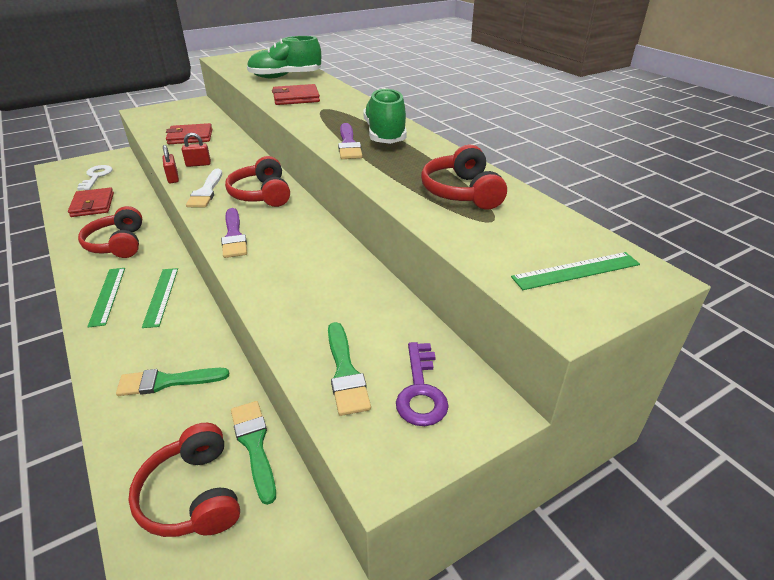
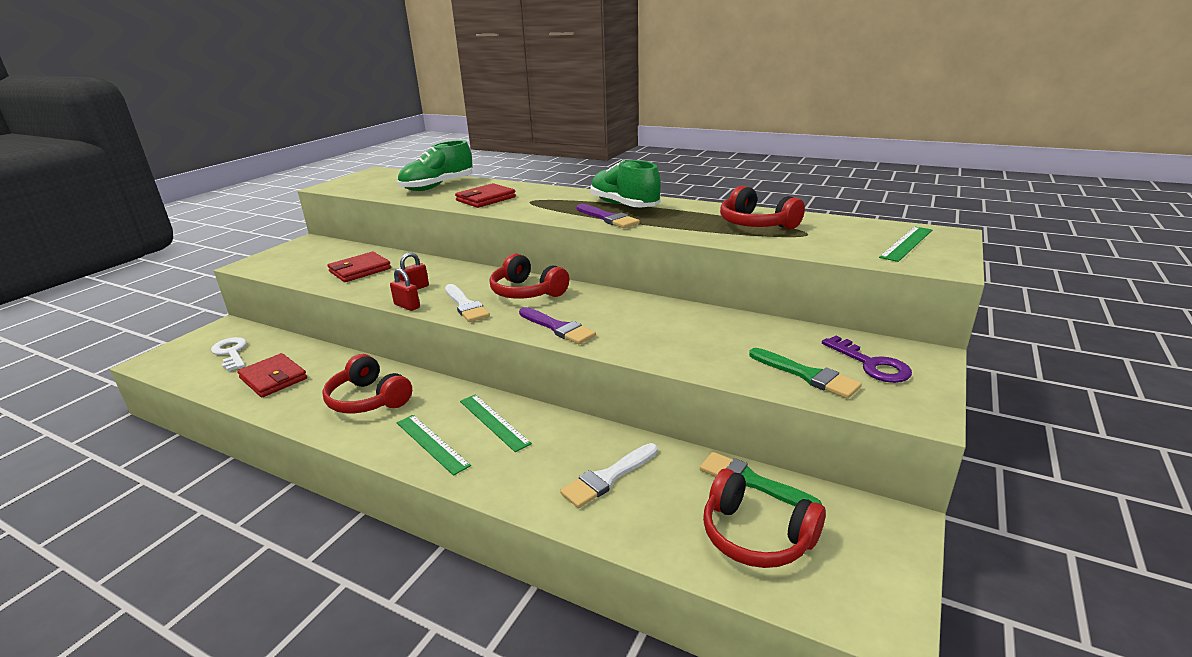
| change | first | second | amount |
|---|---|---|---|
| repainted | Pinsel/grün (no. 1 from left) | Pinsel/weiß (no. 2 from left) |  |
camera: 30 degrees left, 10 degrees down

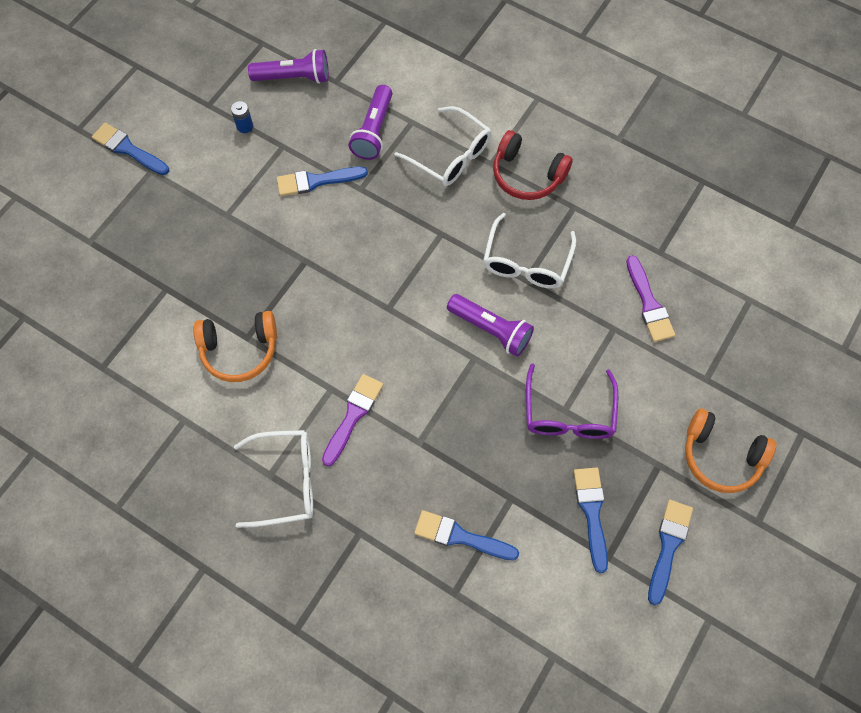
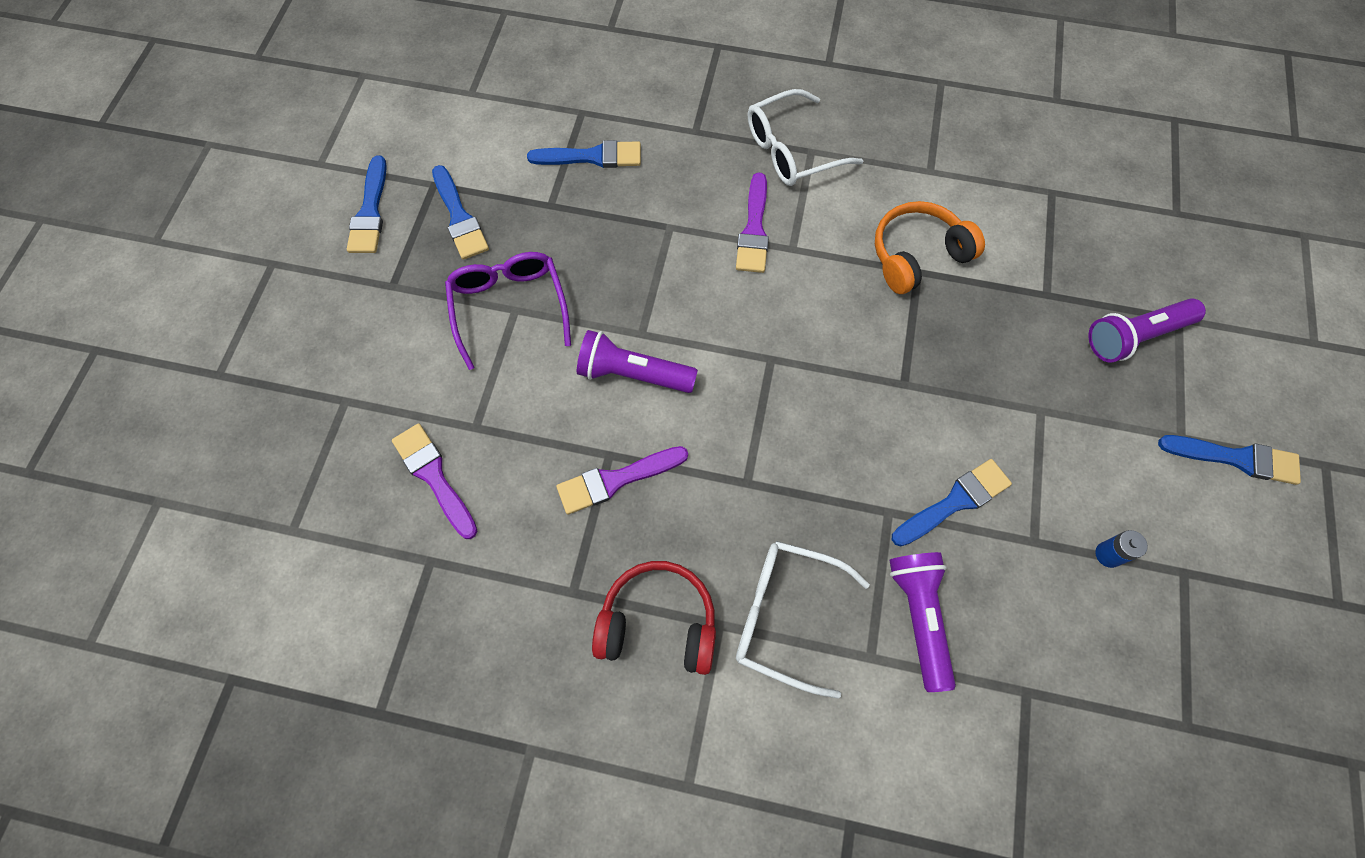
| change | first | second | amount |
|---|---|---|---|
| swapped | Brille/weiß (no. 3 from left) | Pinsel/lila (no. 2 from left) |  |
| shifted | Taschenlampe/lila (no. 1 from left in the first image) | Taschenlampe/lila (no. 3 from left) |  |
| gone | Kopfhörer/orange (no. 2 from left) |  |  |
camera: 160 degrees right, 0 degrees up

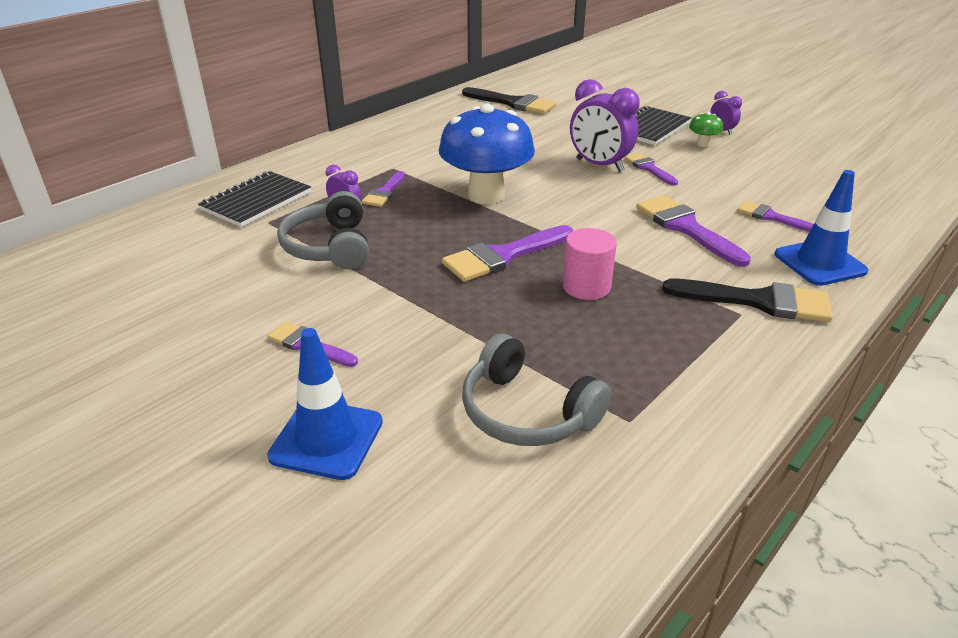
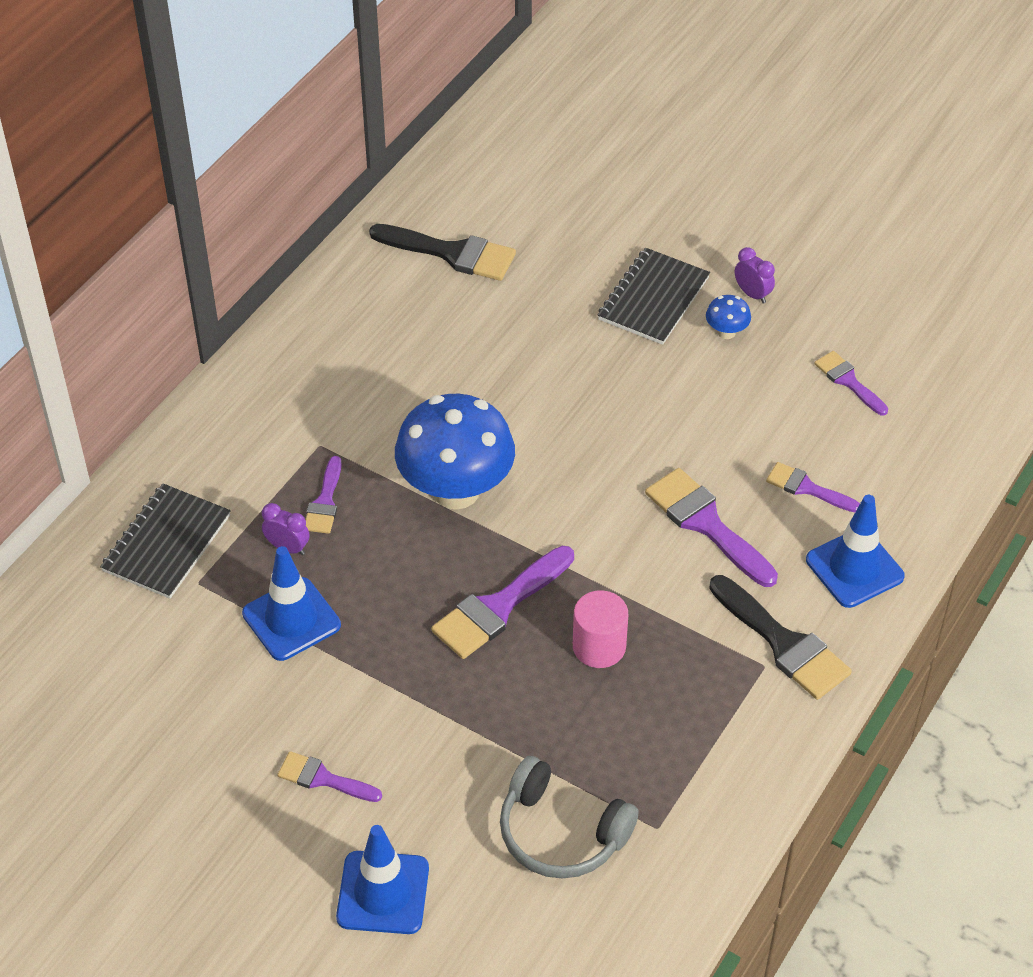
| change | first | second | amount |
|---|---|---|---|
| swapped | Kopfhörer/grau (no. 1 from left) | Leitkegel/blau (no. 1 from left) |  |
| repainted | Pilz/grün | Pilz/blau (no. 2 from left) |  |
| rotated | Pinsel/schwarz (no. 2 from left) |  | 45 degrees clockwise |
| shifted | Pinsel/lila (no. 4 from left in the first image) | Pinsel/lila (no. 6 from left) |  |
| gone | Wecker/lila (no. 2 from left) |  |  |
camera: 10 degrees left, 15 degrees up

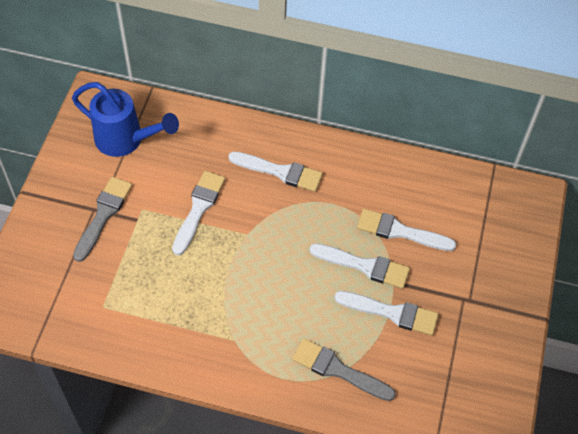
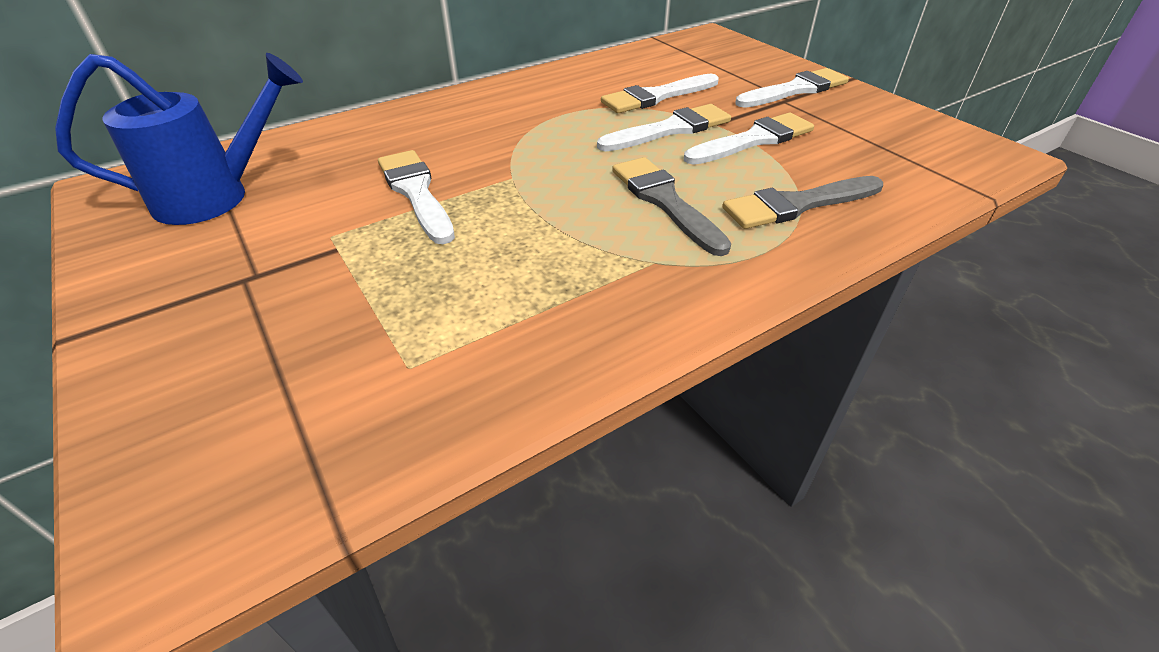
| change | first | second | amount |
|---|---|---|---|
| shifted | Pinsel/grau (no. 1 from left) |  |  |
| shifted | Pinsel/weiß (no. 2 from left in the first image) | Pinsel/weiß (no. 5 from left) |  |
camera: 45 degrees left, 15 degrees down

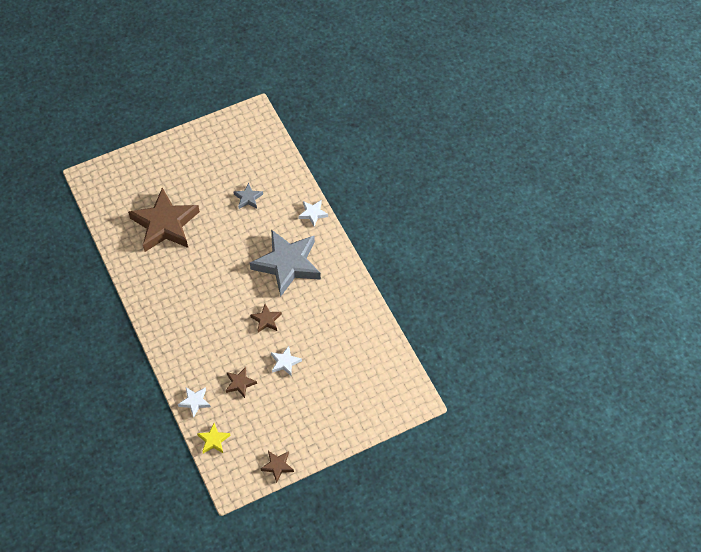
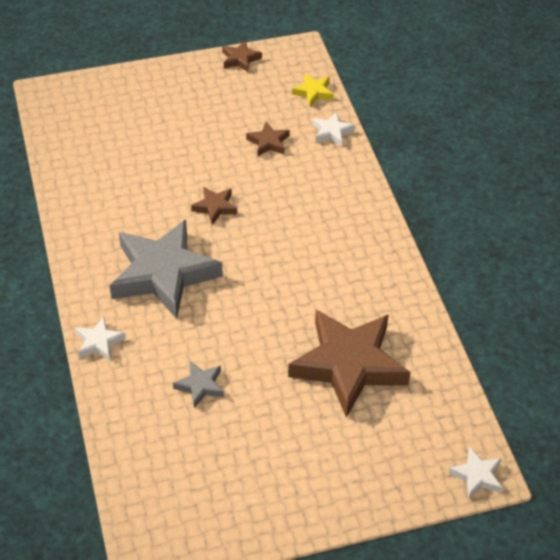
| change | first | second | amount |
|---|---|---|---|
| shifted | Stern/weiß (no. 2 from left in the first image) | Stern/weiß (no. 3 from left) |  |
camera: 170 degrees left, 10 degrees down

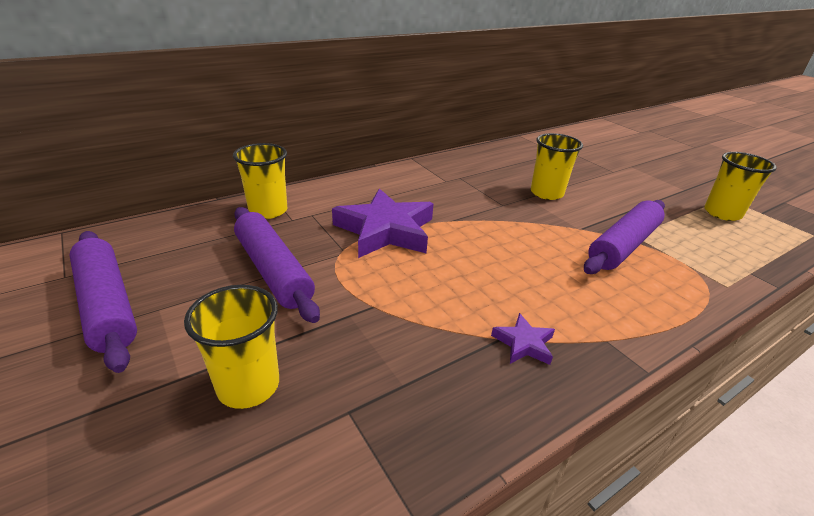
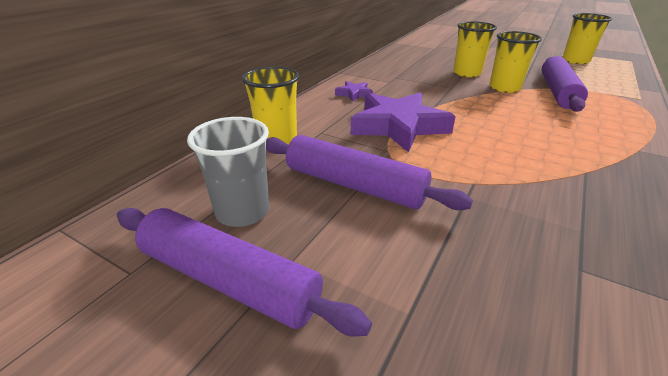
| change | first | second | amount |
|---|---|---|---|
| new |  | Becher/grau |  |
| shifted | Stern/lila (no. 2 from left in the first image) | Stern/lila (no. 1 from left) |  |
| shifted | Becher/gelb (no. 1 from left in the first image) | Becher/gelb (no. 3 from left) |  |
camera: 25 degrees left, 0 degrees up

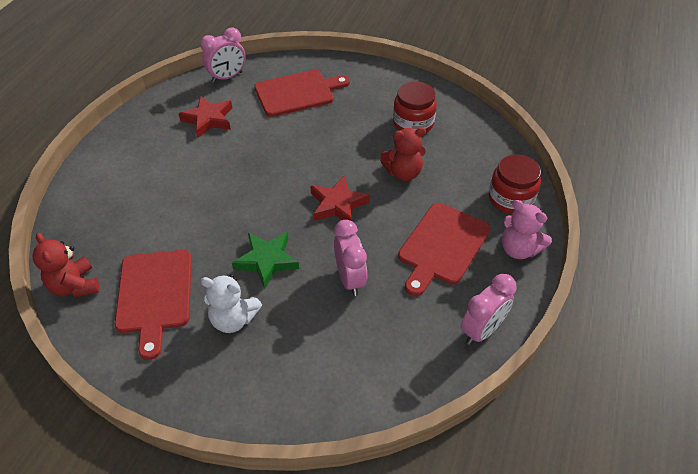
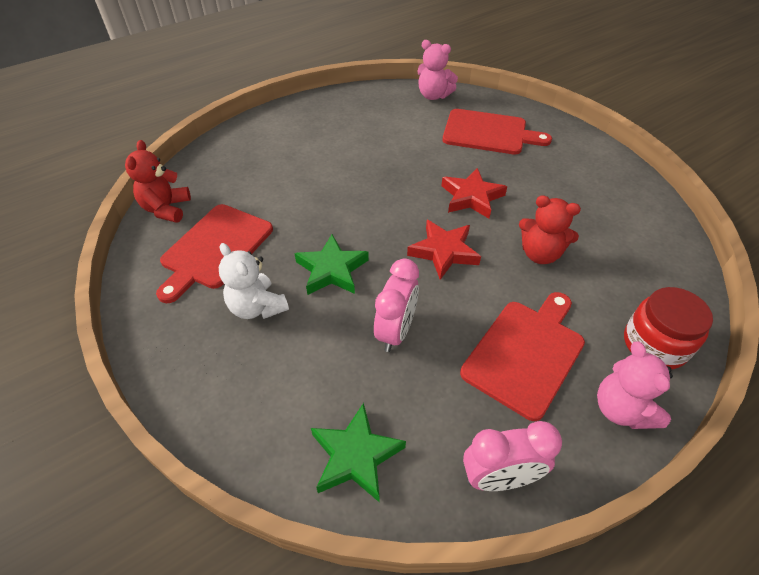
| change | first | second | amount |
|---|---|---|---|
| new |  | Stern/grün (no. 2 from left) |  |
| swapped | Wecker/rosa (no. 1 from left) | Teddybär/rosa (no. 1 from left) |  |
| shifted | Stern/rot (no. 1 from left in the first image) | Stern/rot (no. 2 from left) |  |
| rotated | Schneidebrett/rot (no. 3 from left) |  | 150 degrees clockwise |
| gone | Einmachglas/rot (no. 1 from left) |  |  |
camera: 35 degrees right, 0 degrees up

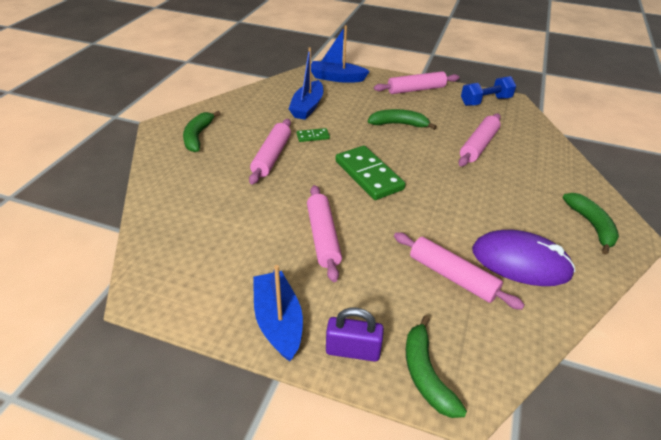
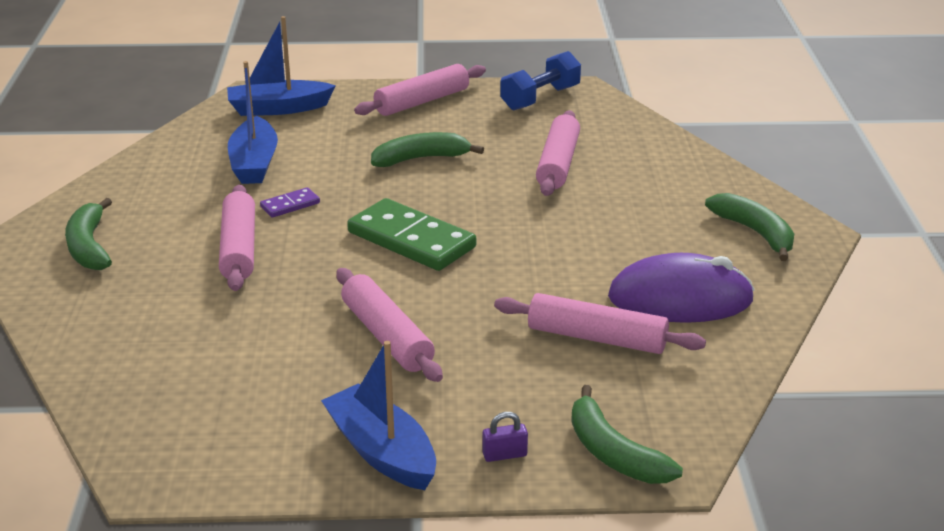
| change | first | second | amount |
|---|---|---|---|
| repainted | Dominostein/grün (no. 1 from left) | Dominostein/lila |  |
| scaled | Vorhängeschloss/lila |  | x0.55 |
camera: 20 degrees left, 10 degrees down

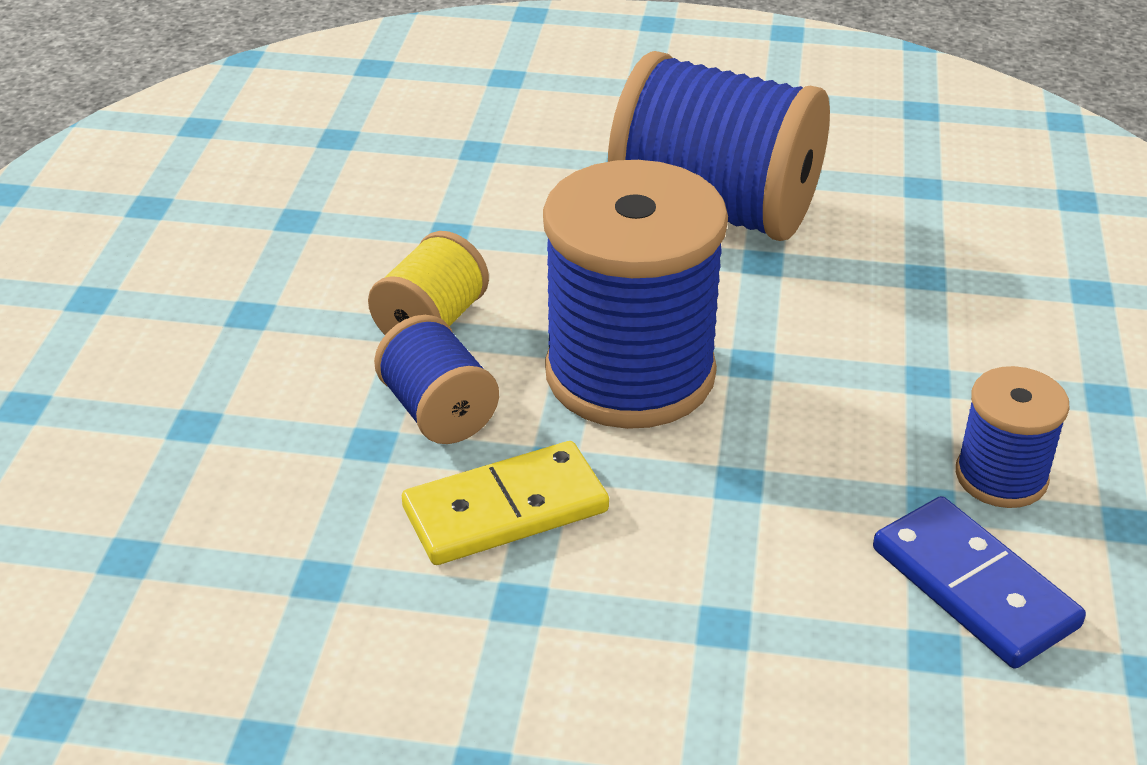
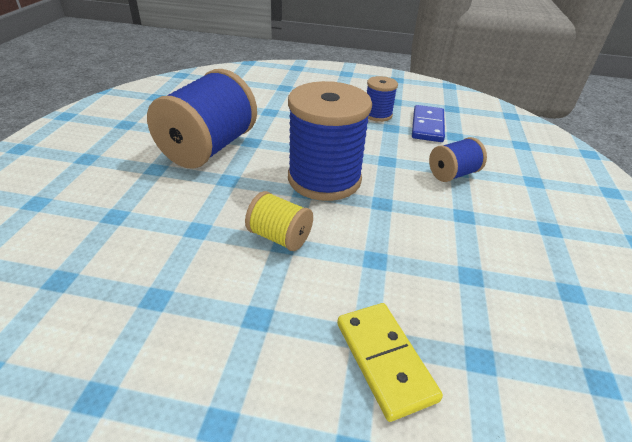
| change | first | second | amount |
|---|---|---|---|
| shifted | Dominostein/gelb |  |  |
| rotated | Dominostein/blau |  | 45 degrees counterclockwise |
| shifted | Garnrolle/blau (no. 1 from left in the first image) | Garnrolle/blau (no. 4 from left) |  |
camera: 90 degrees left, 0 degrees up

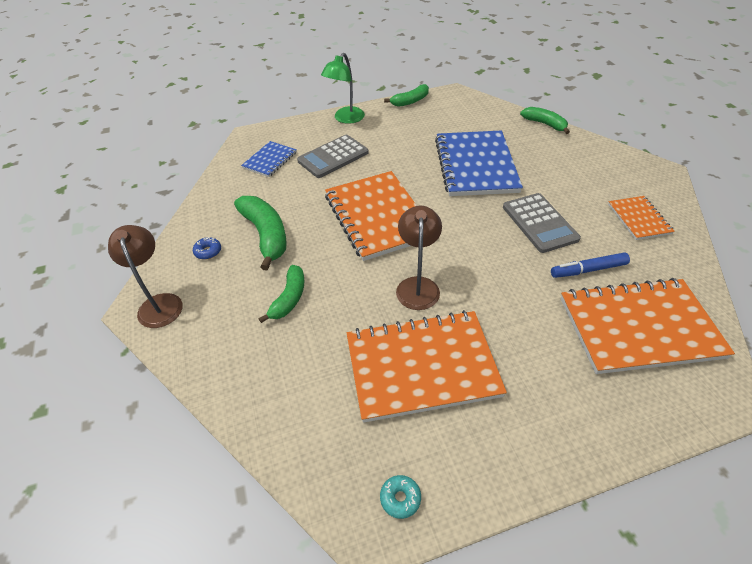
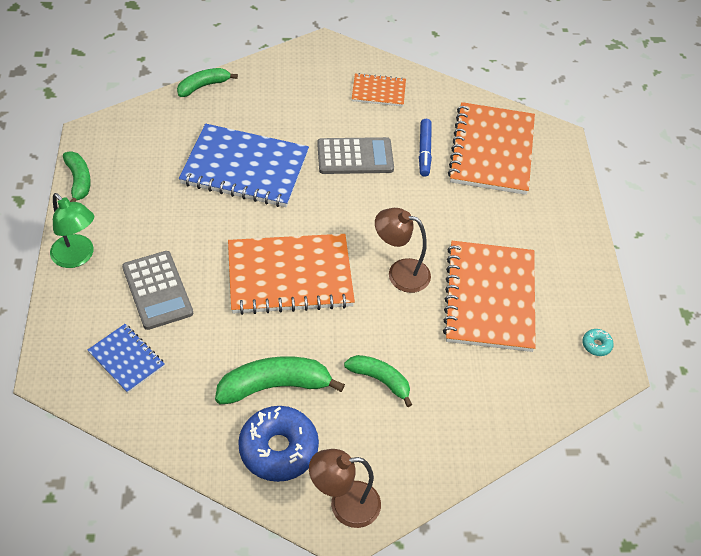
| change | first | second | amount |
|---|---|---|---|
| scaled | Donut/blau |  | x2.36 |
camera: 80 degrees left, 5 degrees up

